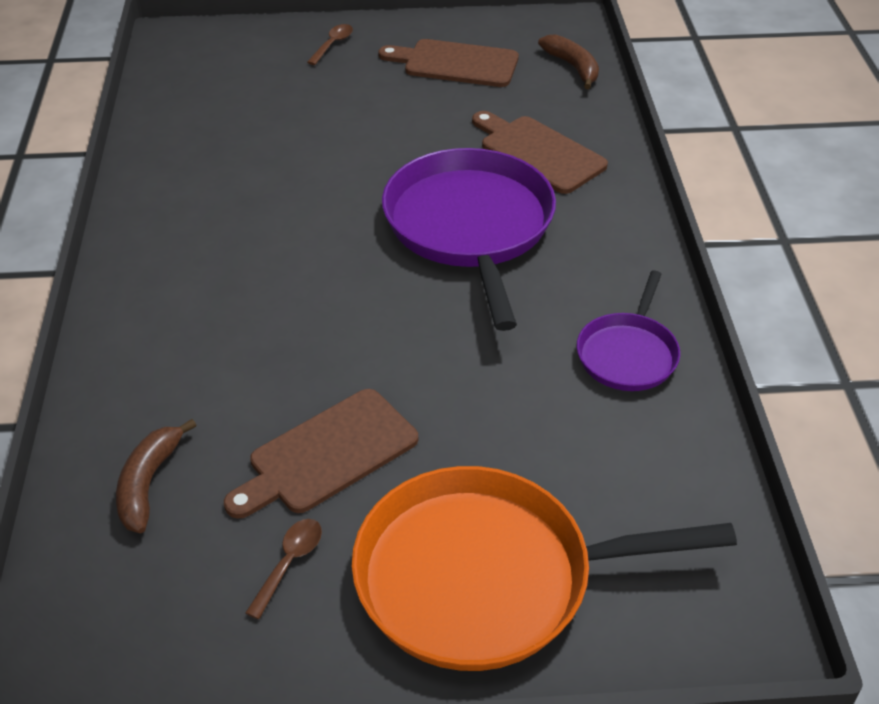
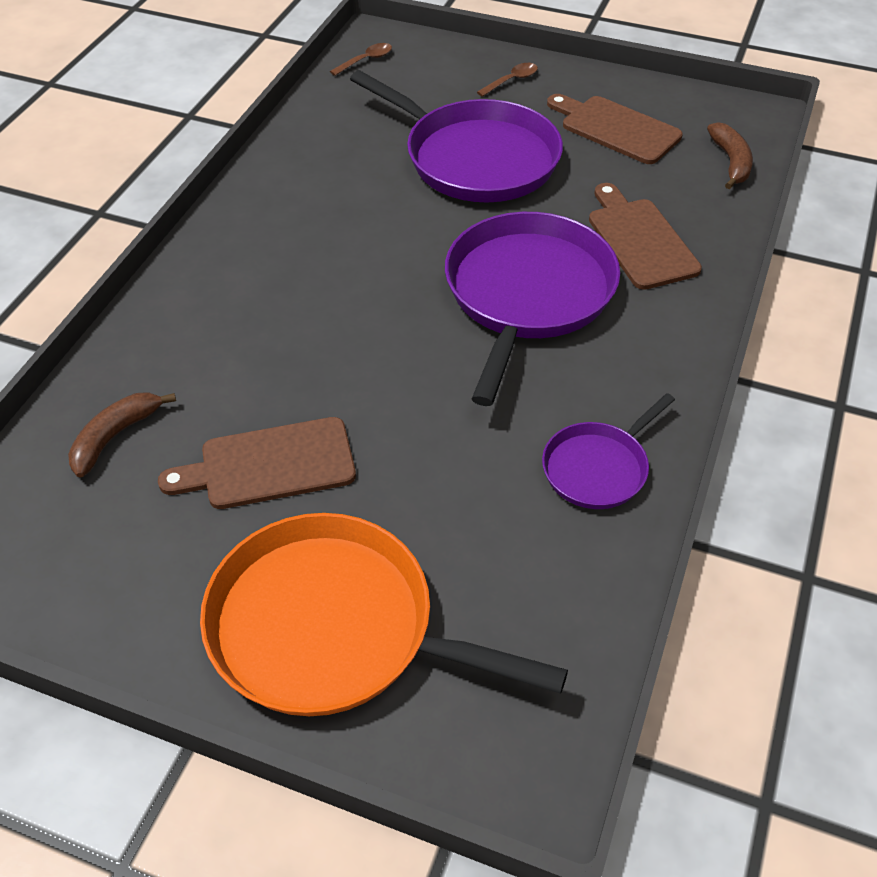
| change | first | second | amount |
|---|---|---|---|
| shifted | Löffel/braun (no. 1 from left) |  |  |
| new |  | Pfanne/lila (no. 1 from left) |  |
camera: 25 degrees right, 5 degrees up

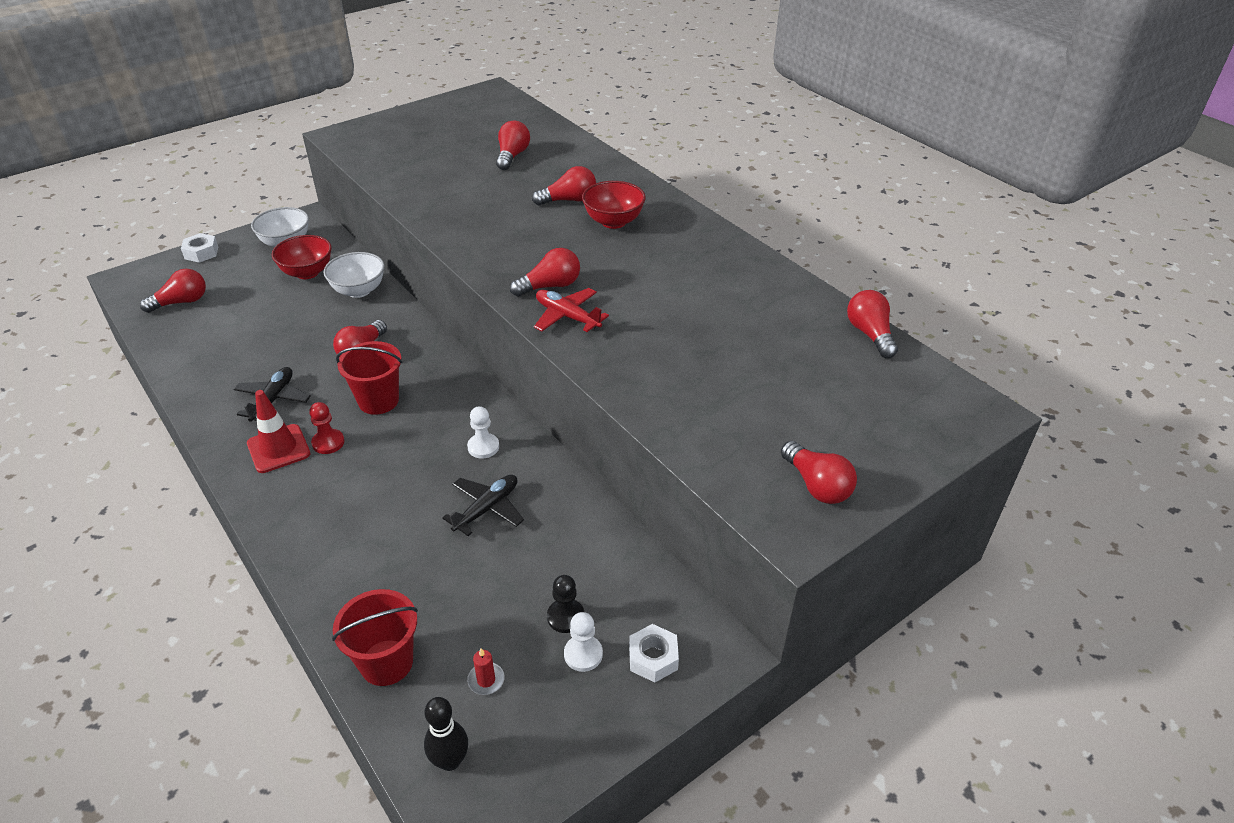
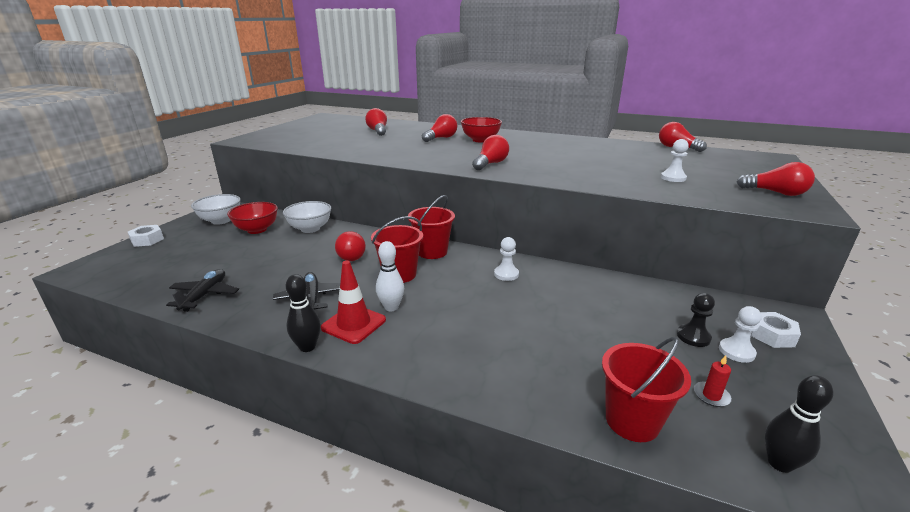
| change | first | second | amount |
|---|---|---|---|
| shifted | Flugzeug/schwarz (no. 2 from left in the first image) | Flugzeug/schwarz (no. 1 from left) |  |
| new |  | Bowlingkegel/schwarz (no. 1 from left) |  |
| swapped | Bauer/rot | Bowlingkegel/weiß |  |
| new |  | Eimer/rot (no. 2 from left) |  |
| new |  | Bauer/weiß (no. 2 from left) |  |
| gone | Glühbirne/rot (no. 1 from left) |  |  |
| gone | Flugzeug/rot |  |  |
camera: 30 degrees left, 15 degrees down

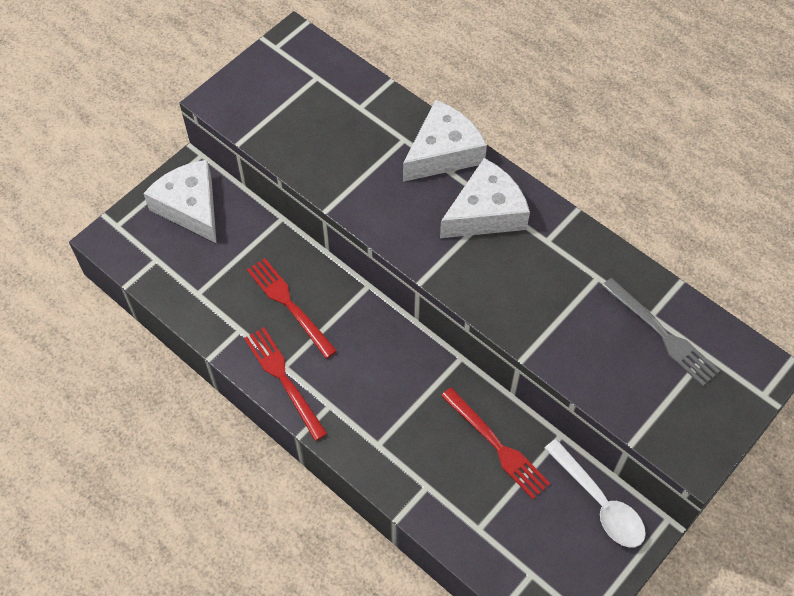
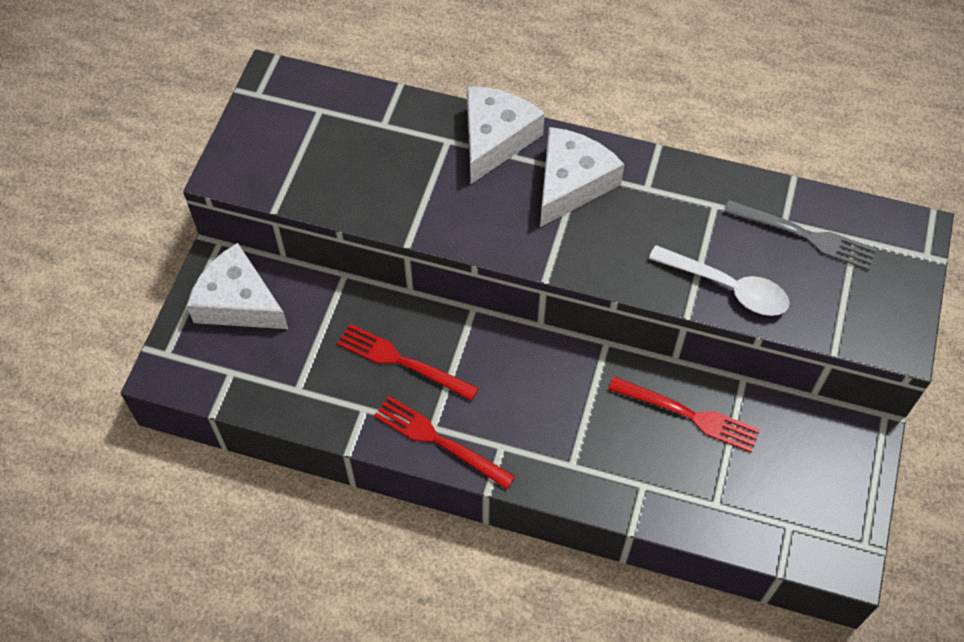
| change | first | second | amount |
|---|---|---|---|
| shifted | Löffel/weiß |  |  |
camera: 25 degrees left, 0 degrees up

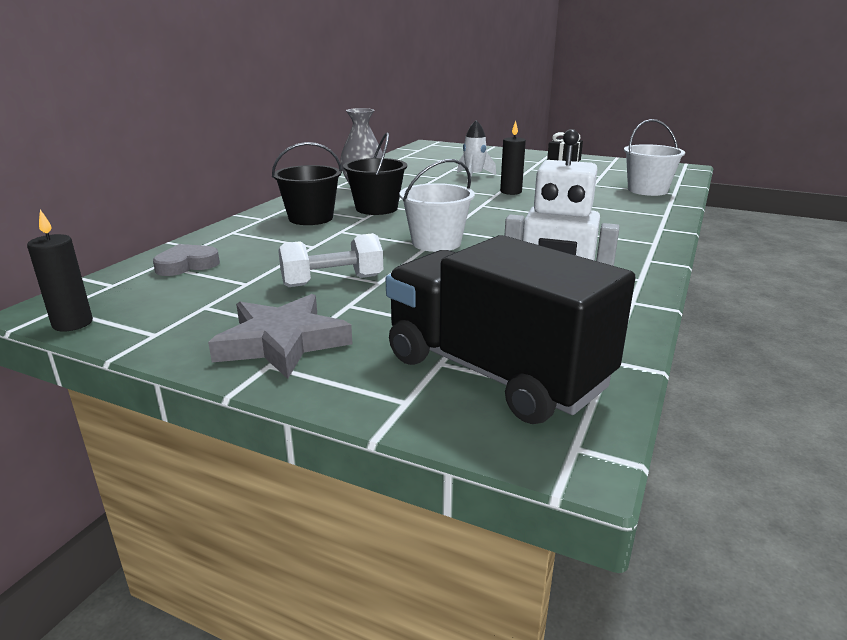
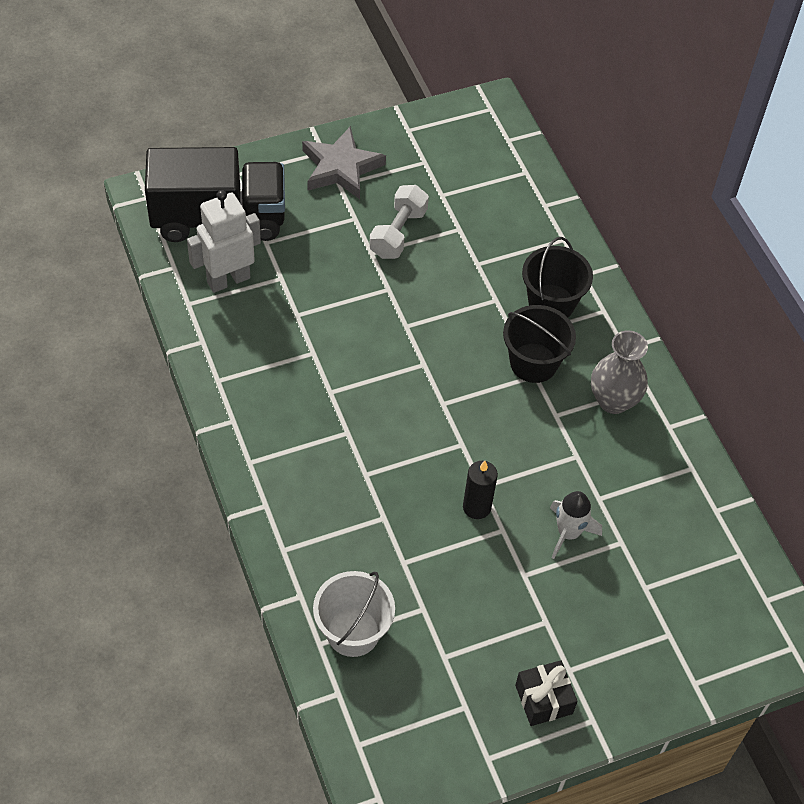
| change | first | second | amount |
|---|---|---|---|
| gone | Kerze/schwarz (no. 1 from left) |  |  |
| gone | Herz/grau |  |  |
| gone | Eimer/weiß (no. 1 from left) |  |  |
camera: 130 degrees right, 30 degrees up

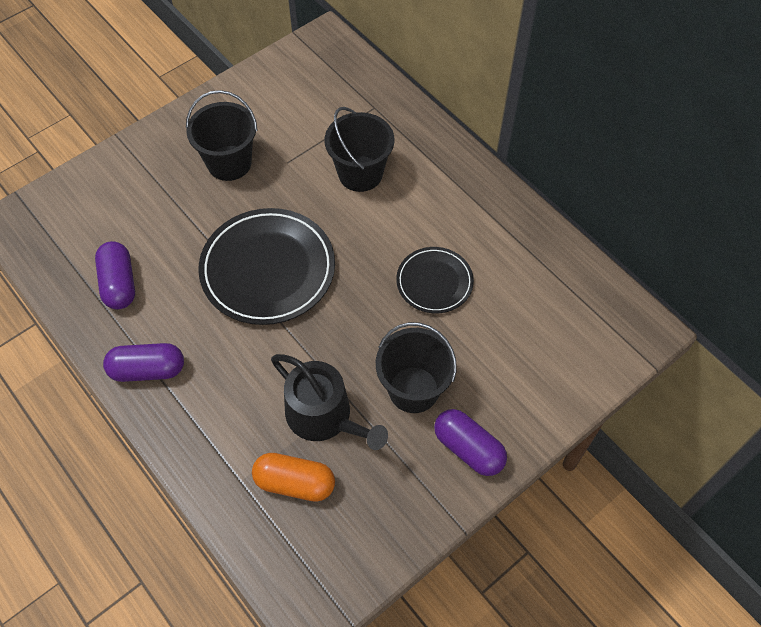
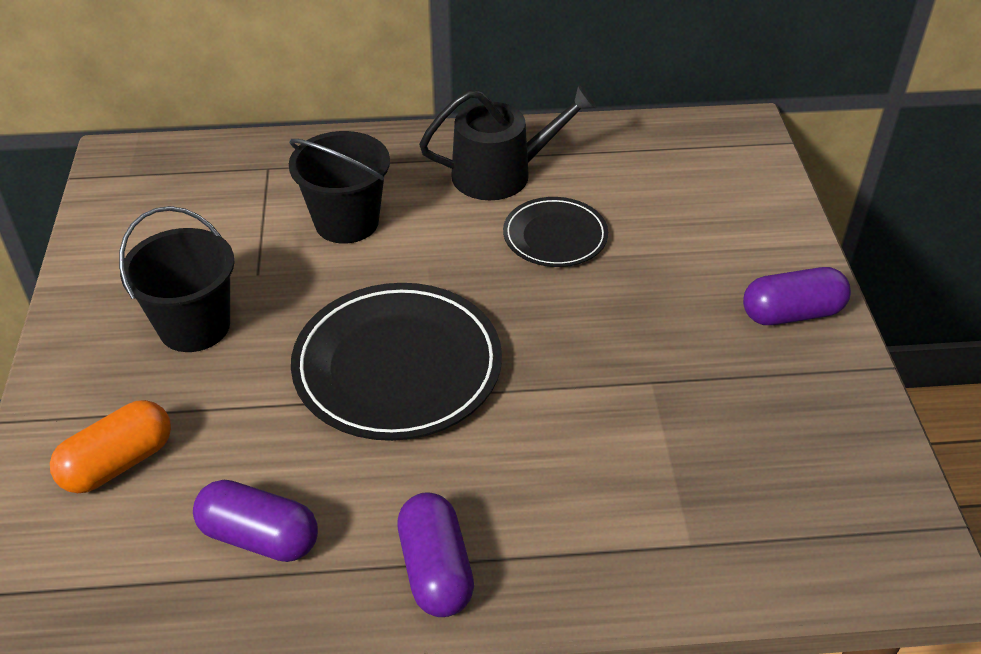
| change | first | second | amount |
|---|---|---|---|
| shifted | Kapsel/orange |  |  |
| rotated | Kapsel/lila (no. 2 from left) |  | 45 degrees counterclockwise |
| shifted | Gießkanne/schwarz |  |  |
| gone | Eimer/schwarz (no. 3 from left) |  |  |
camera: 55 degrees left, 15 degrees down

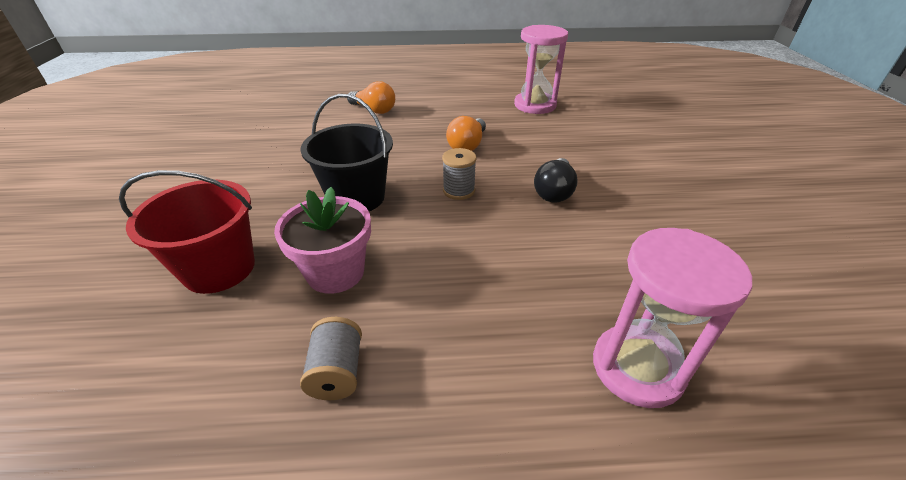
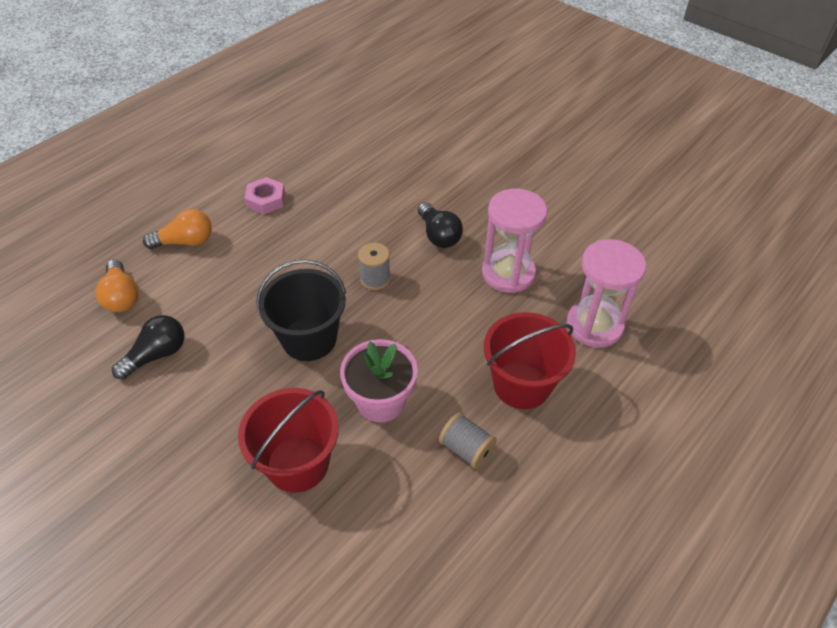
| change | first | second | amount |
|---|---|---|---|
| shifted | Glühbirne/orange (no. 2 from left in the first image) | Glühbirne/orange (no. 1 from left) |  |
| new |  | Glühbirne/schwarz (no. 1 from left) |  |
| new |  | Sechskantmutter/rosa |  |
| shifted | Sanduhr/rosa (no. 1 from left) |  |  |
| new |  | Eimer/rot (no. 2 from left) |  |
camera: 45 degrees left, 10 degrees up

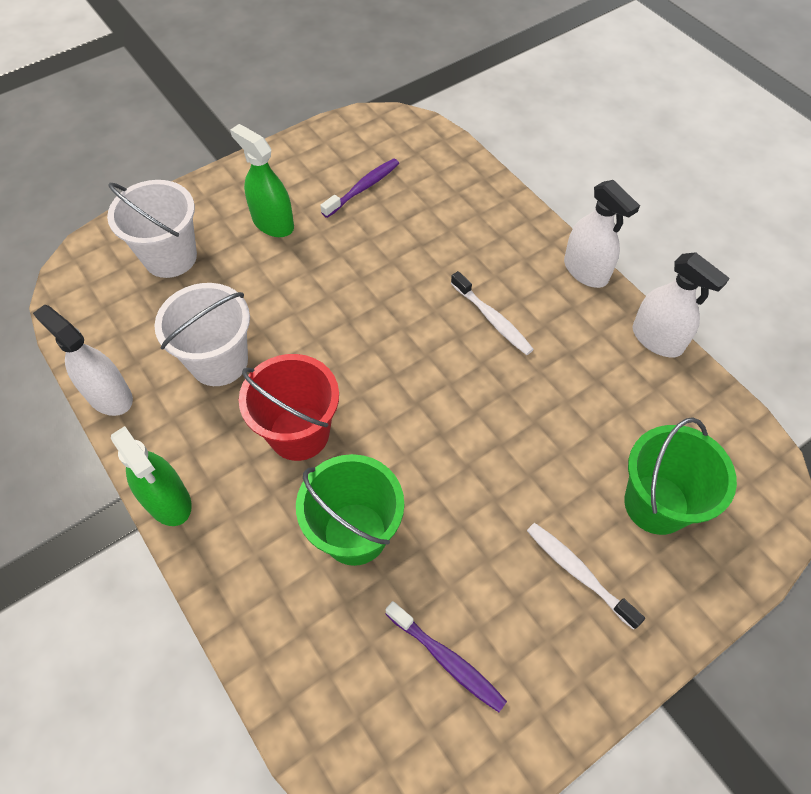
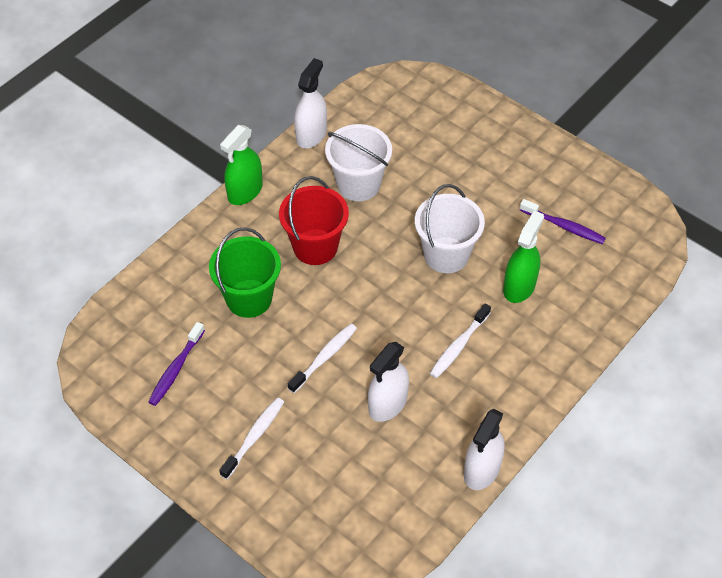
| change | first | second | amount |
|---|---|---|---|
| new |  | Zahnbürste/weiß (no. 2 from left) |  |
| shifted | Sprühflasche/weiß (no. 2 from left) |  |  |
| shifted | Eimer/weiß (no. 1 from left in the first image) | Eimer/weiß (no. 2 from left) |  |
| shifted | Sprühflasche/grün (no. 2 from left) |  |  |
| gone | Eimer/grün (no. 2 from left) |  |  |
camera: 75 degrees right, 5 degrees down

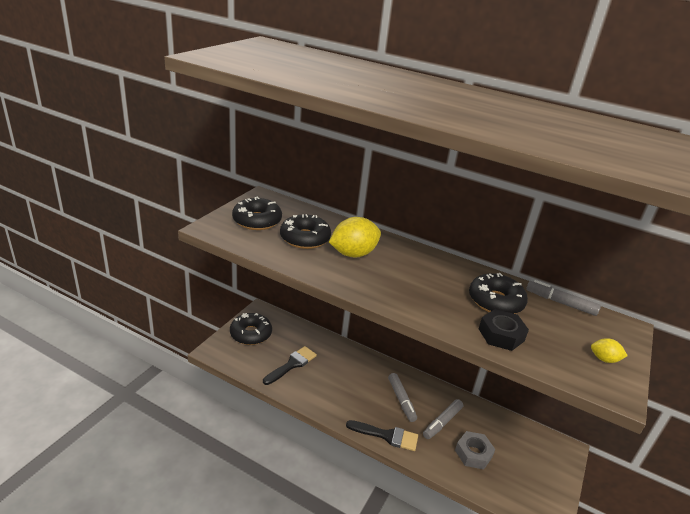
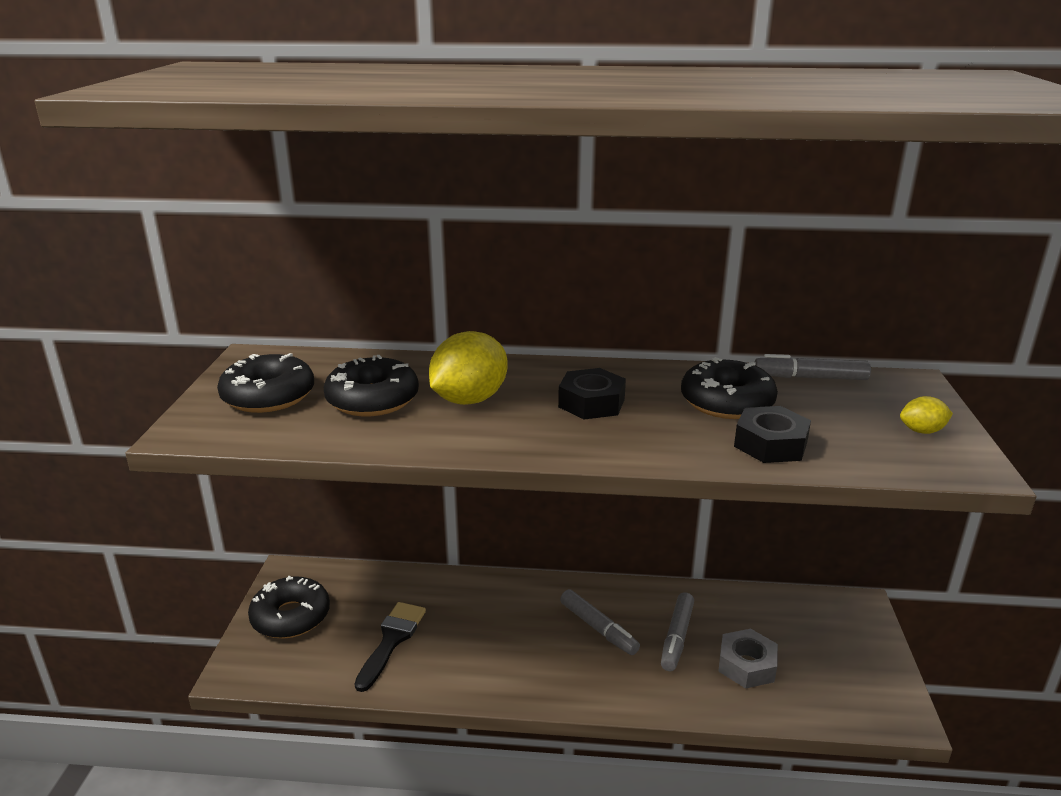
| change | first | second | amount |
|---|---|---|---|
| new |  | Sechskantmutter/schwarz (no. 1 from left) |  |
| gone | Pinsel/schwarz (no. 2 from left) |  |  |
camera: 20 degrees left, 5 degrees down

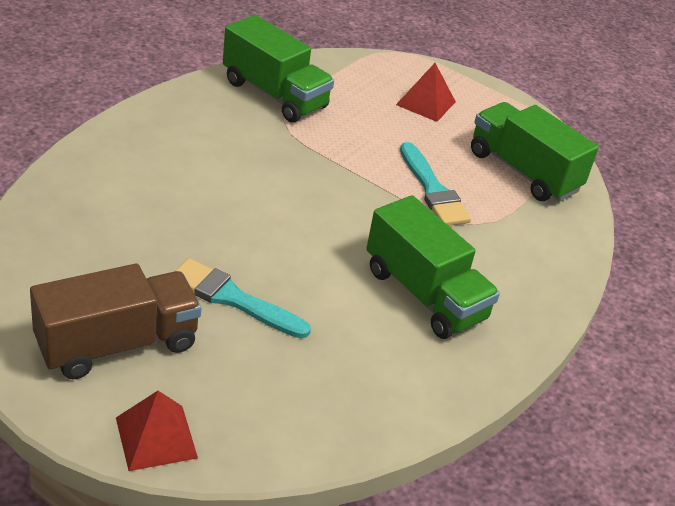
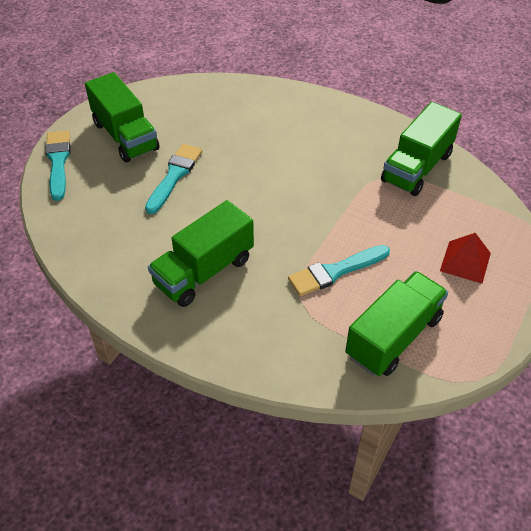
| change | first | second | amount |
|---|---|---|---|
| swapped | Pyramide/rot (no. 1 from left) | Pinsel/türkis (no. 1 from left) |  |
| repainted | Lastwagen/braun | Lastwagen/grün (no. 1 from left) |  |
camera: 90 degrees right, 10 degrees up

